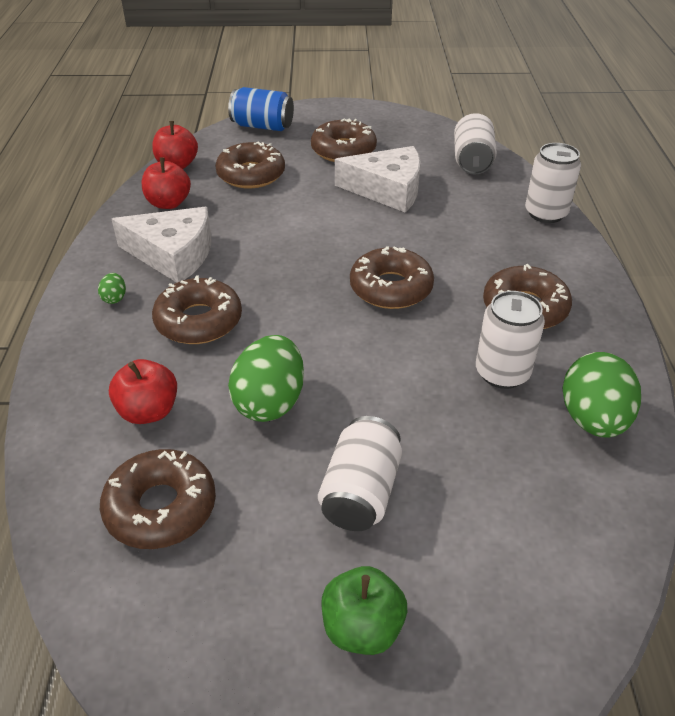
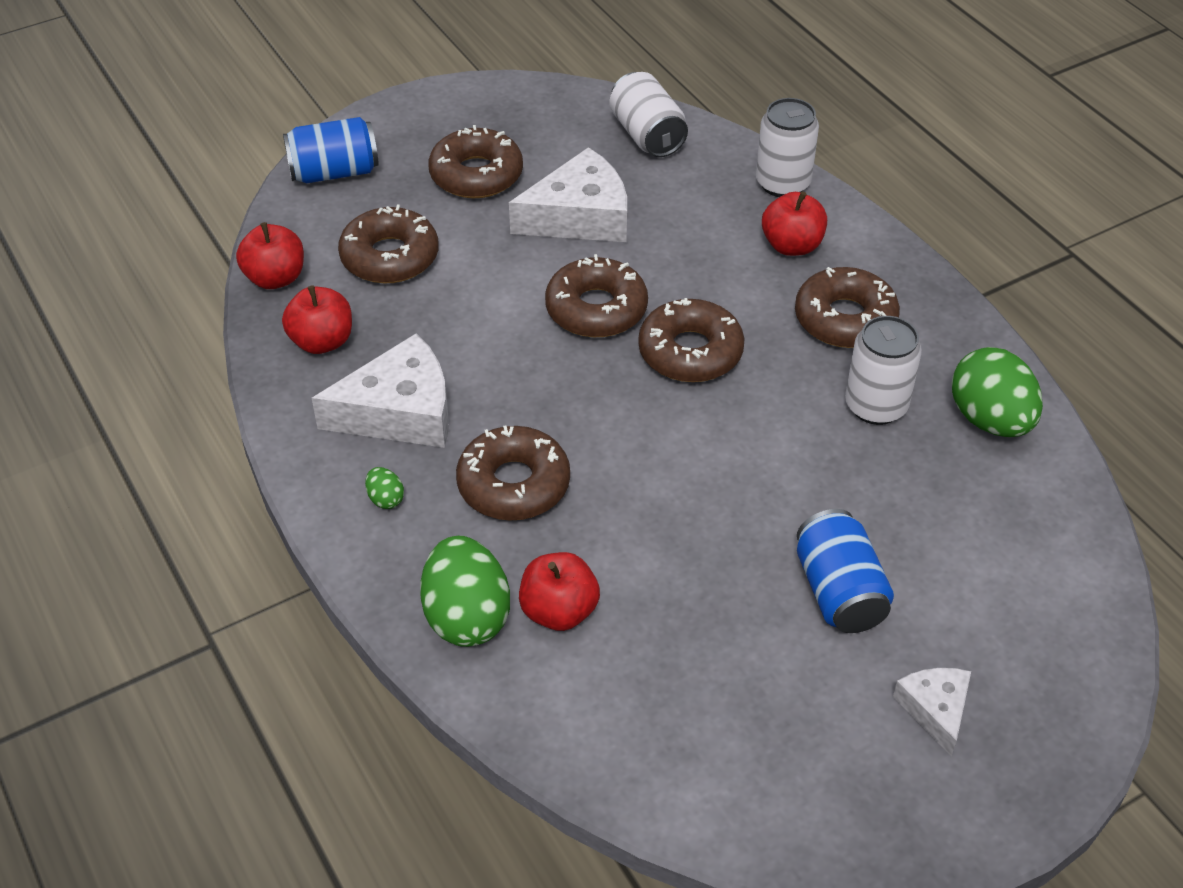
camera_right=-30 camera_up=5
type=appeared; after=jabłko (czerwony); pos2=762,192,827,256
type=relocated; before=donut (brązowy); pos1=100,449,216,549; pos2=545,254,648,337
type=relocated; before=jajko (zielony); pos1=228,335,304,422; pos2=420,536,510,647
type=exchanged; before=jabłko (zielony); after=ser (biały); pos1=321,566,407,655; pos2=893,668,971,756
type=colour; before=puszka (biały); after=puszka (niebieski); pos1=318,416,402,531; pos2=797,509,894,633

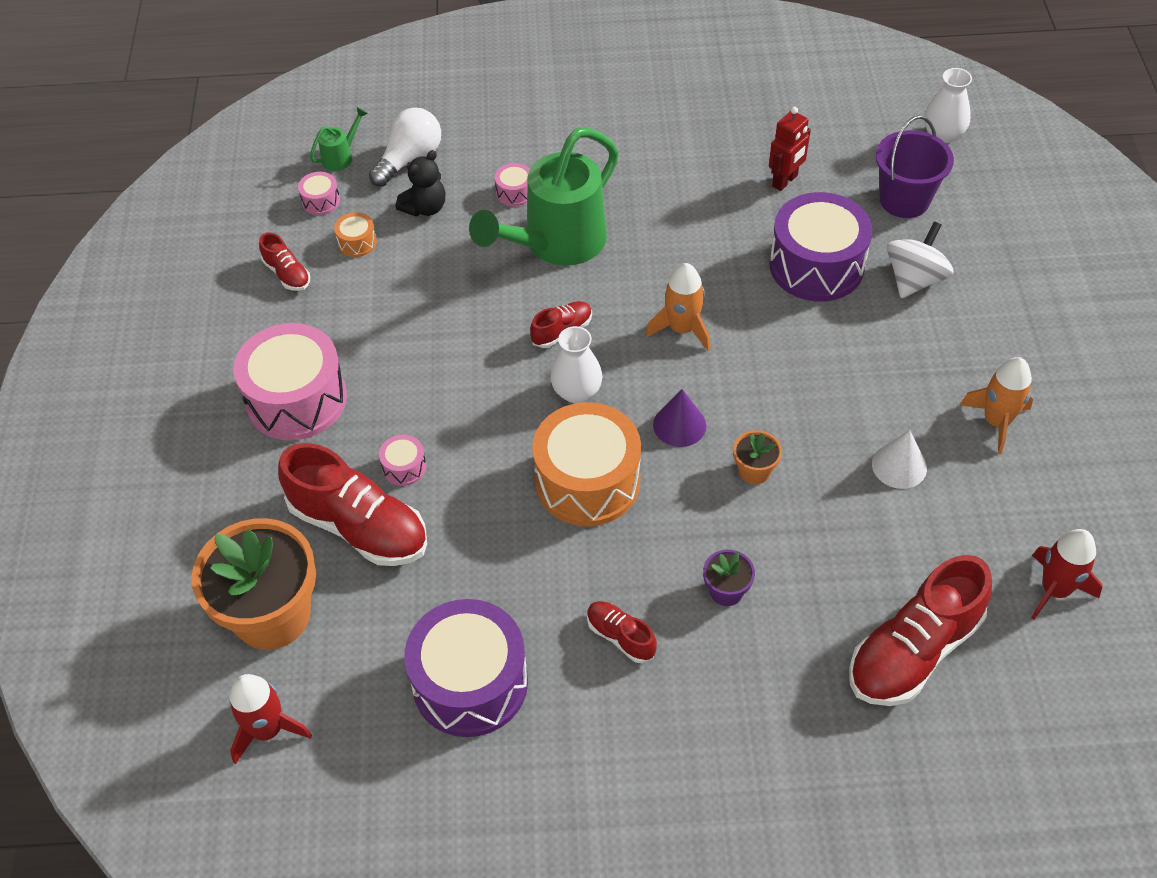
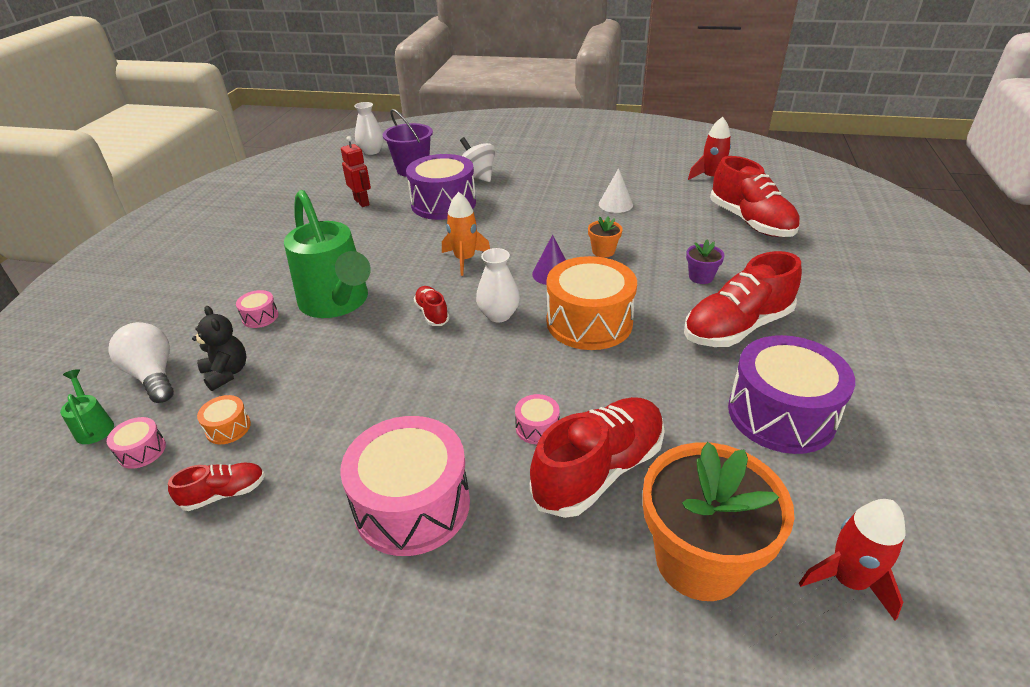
camera_right=-75 camera_up=-15
type=missing; before=rakieta (pomarańczowy); pos1=960,357,1033,454
type=size; before=but (czerwony); pos1=587,601,657,663; pos2=684,251,802,347; scale=2.06

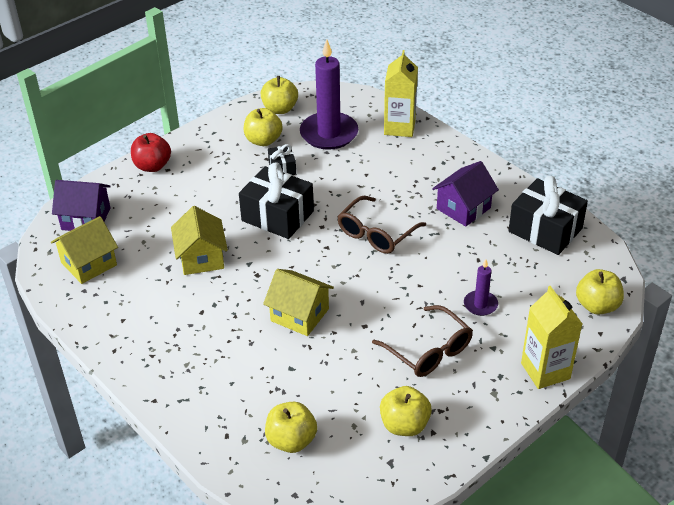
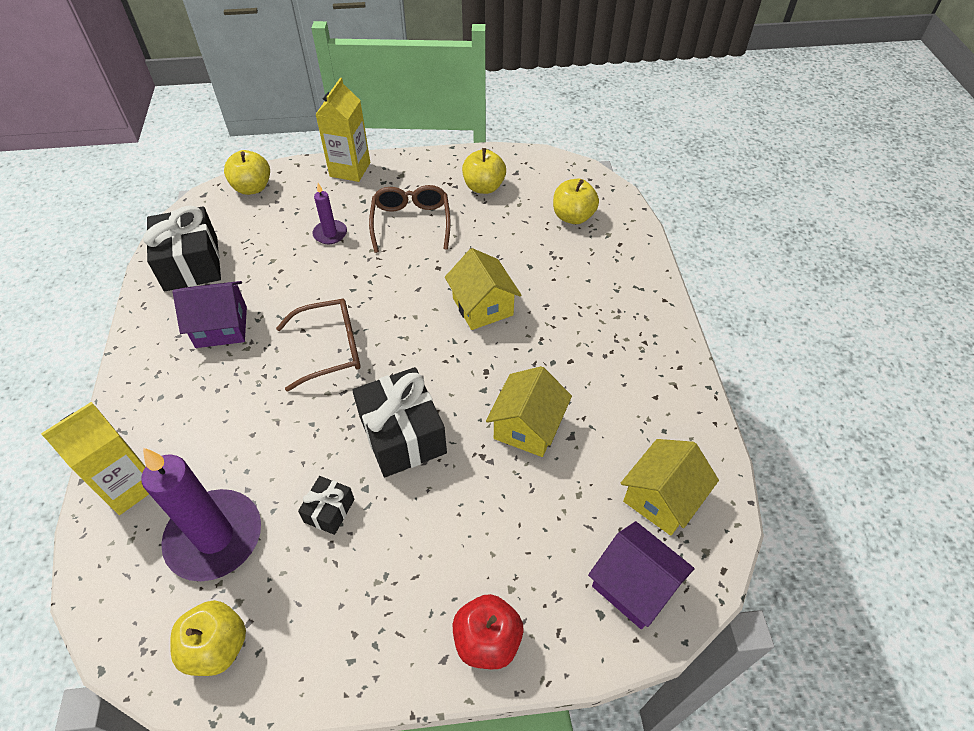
camera_right=-145 camera_up=10
type=missing; before=jabłko (żółty); pos1=244,108,283,146
type=spun; before=domek (żółty); pos1=51,216,118,284; pos2=621,439,719,536; turn=-45

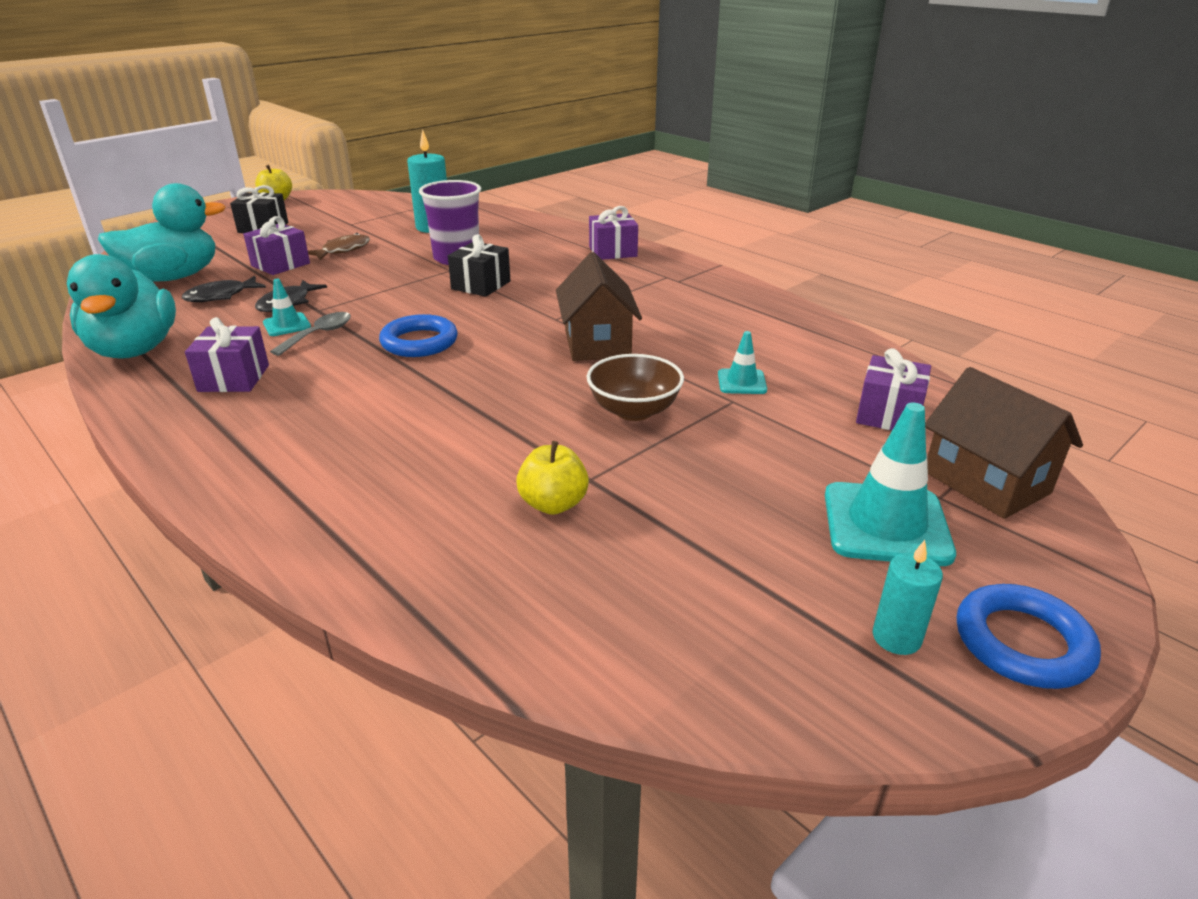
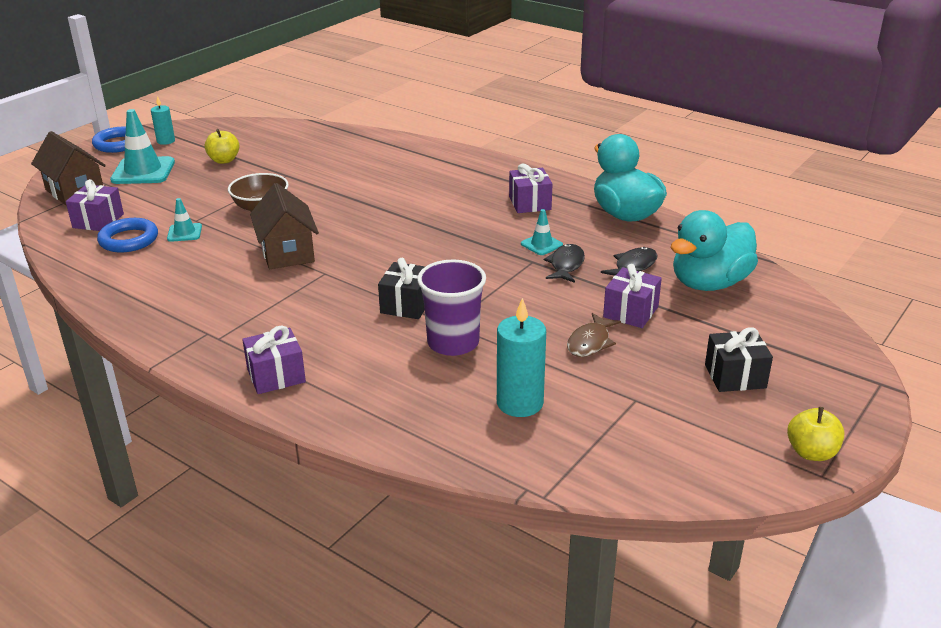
camera_right=170 camera_up=0
type=missing; before=łyżka (szary); pos1=270,312,351,356
type=relocated; before=pierścień (niebieski); pos1=379,314,458,357; pos2=97,218,158,253
type=relocated; before=jabłko (żółty); pos1=516,441,589,515; pos2=205,129,240,164

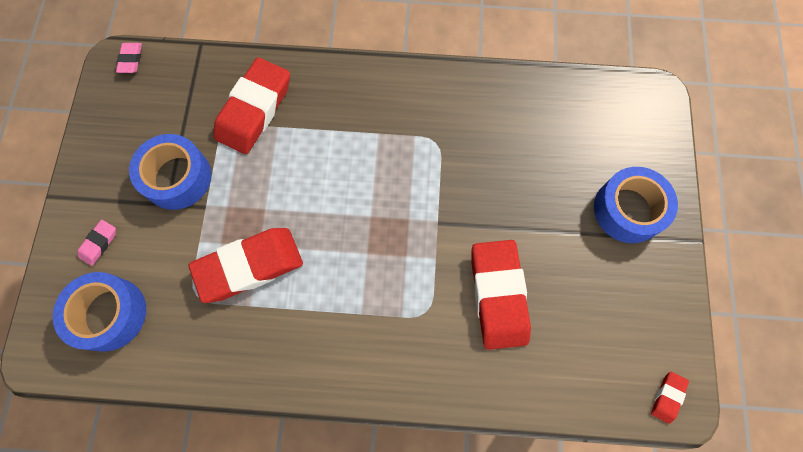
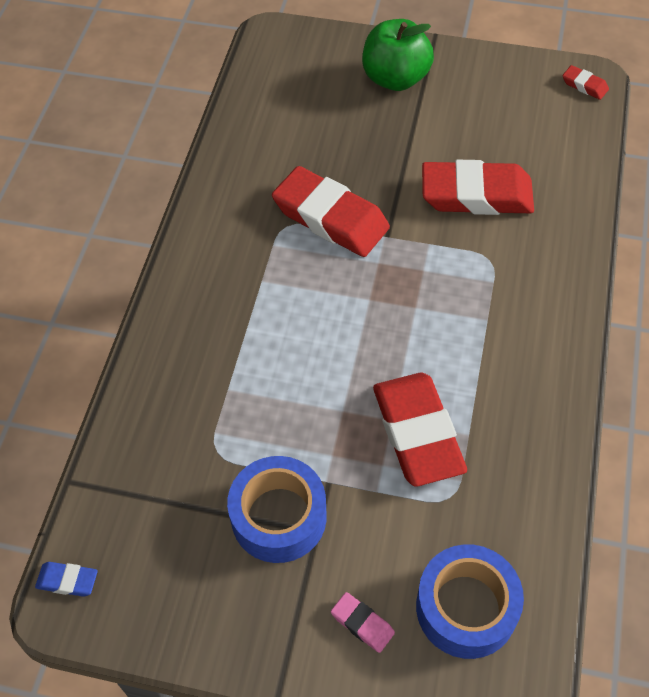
camera_right=-80 camera_up=-15
type=relocated; before=gumka do mazania (czerwony); pos1=213,58,290,154; pos2=272,166,390,257
type=exchanged; before=taśma klejąca (niebieski); after=jabłko (zielony); pos1=594,167,678,243; pos2=362,19,434,91
type=colour; before=gumka do mazania (różowy); after=gumka do mazania (niebieski); pos1=116,43,142,73; pos2=35,562,98,597

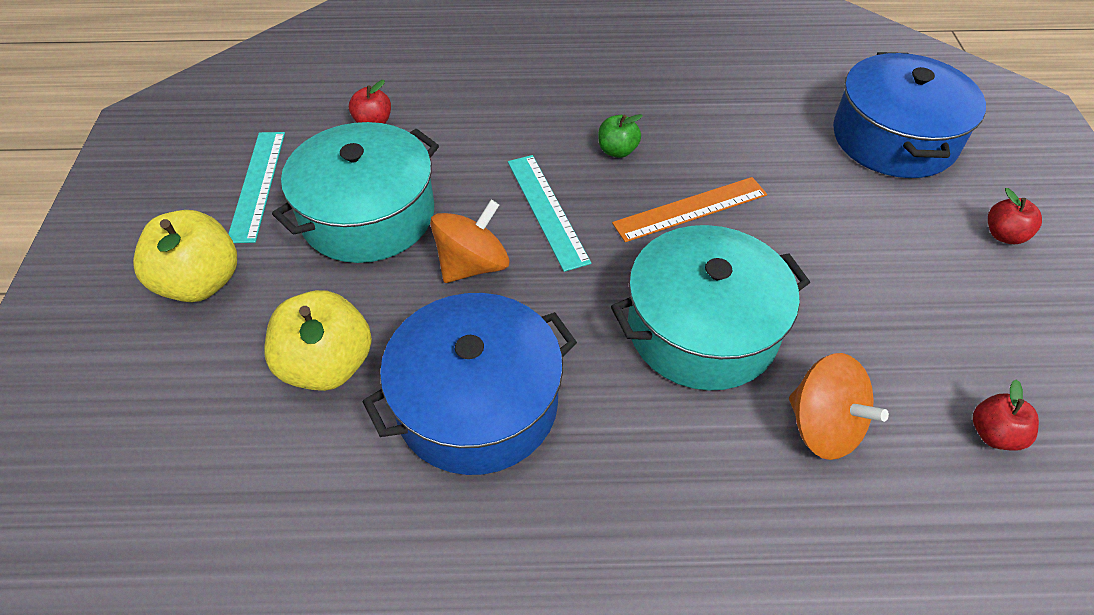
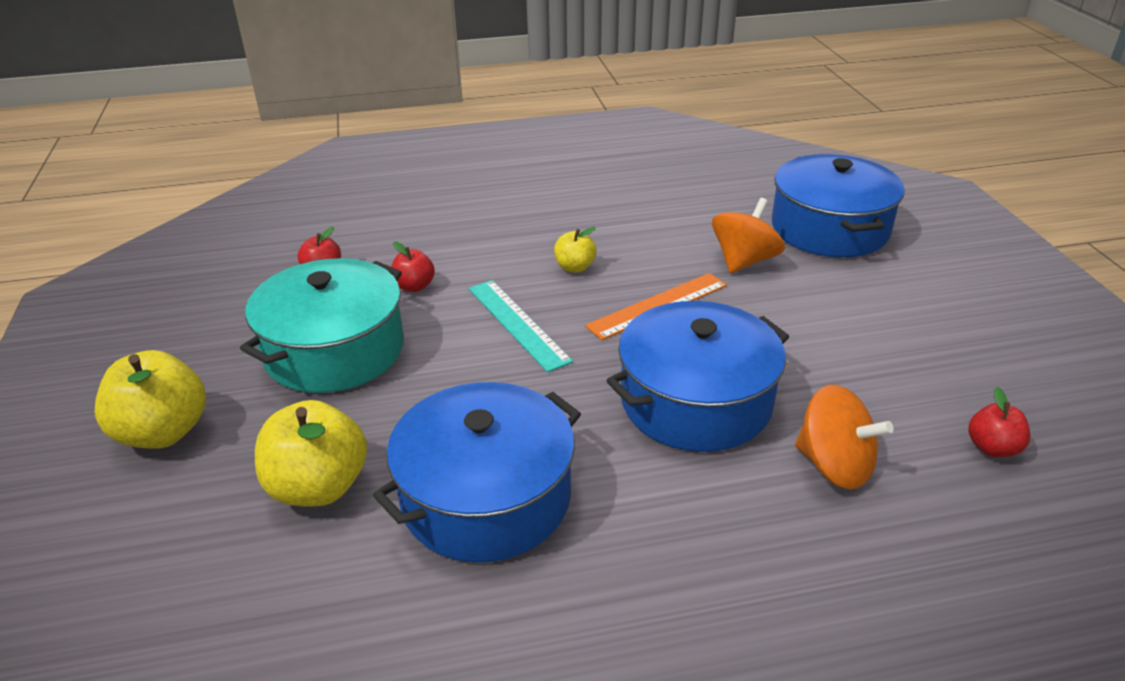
camera_right=-10 camera_up=-15
type=missing; before=linijka (turkusowy); pos1=229,132,285,243
type=relocated; before=bączek (pomarańczowy); pos1=430,200,509,283; pos2=712,198,785,273
type=relocated; before=jabłko (czerwony); pos1=988,188,1042,244; pos2=391,241,435,292
type=colour; before=jabłko (zielony); after=jabłko (żółty); pos1=598,114,643,158; pos2=554,227,597,273
type=colour; before=garnek (turkusowy); after=garnek (niebieski); pos1=611,225,810,391; pos2=606,301,789,452

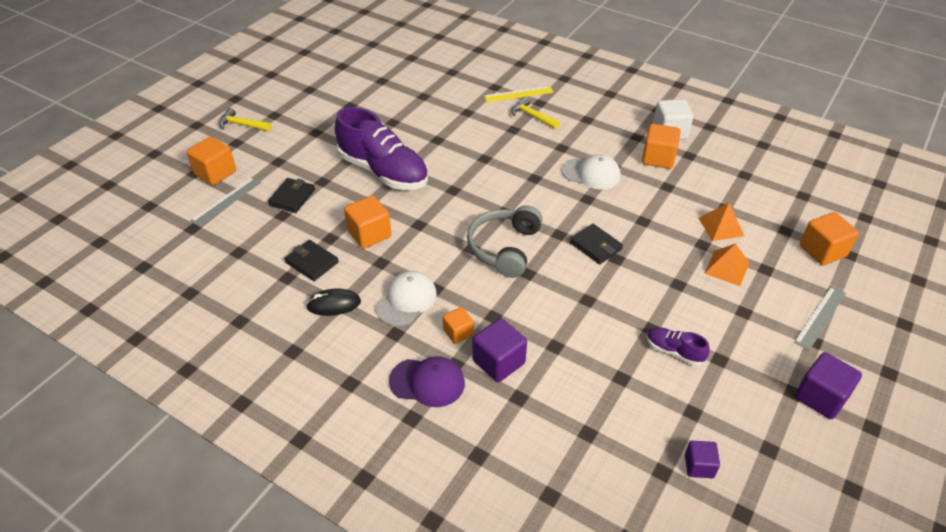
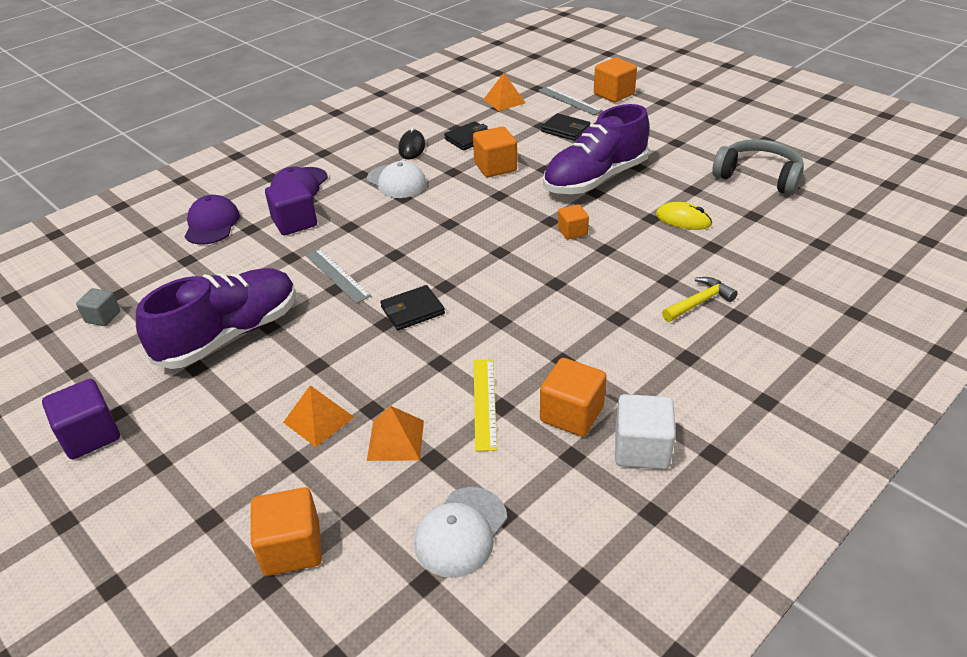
camera_right=105 camera_up=-5
type=missing; before=młotek (żółty); pos1=219,108,271,131
type=appeared; after=czapka (fioletowy); pos2=184,195,240,245
type=appeared; after=piramida (pomarańczowy); pos2=484,73,525,111
type=appeared; after=myszka (żółty); pos2=656,202,712,230
type=relocated; before=sześcian (pomarańczowy); pos1=443,307,474,344; pos2=558,205,589,240
type=relocated; before=słuchawki (szary); pos1=467,205,543,278; pos2=712,139,804,195
type=relocated; before=linijka (żółty); pos1=484,86,554,102; pos2=474,359,497,451
type=relocated; before=czapka (biały); pos1=562,154,621,189; pos2=414,487,507,578
type=relocated; before=linijka (szary); pos1=794,286,846,351; pos2=305,248,371,304
type=colour; before=sześcian (fioletowy); after=sześcian (szary); pos1=685,441,720,478; pos2=76,288,120,326
type=size; before=but (fioletowy); pos1=646,327,710,366; pos2=136,268,297,369; scale=2.25

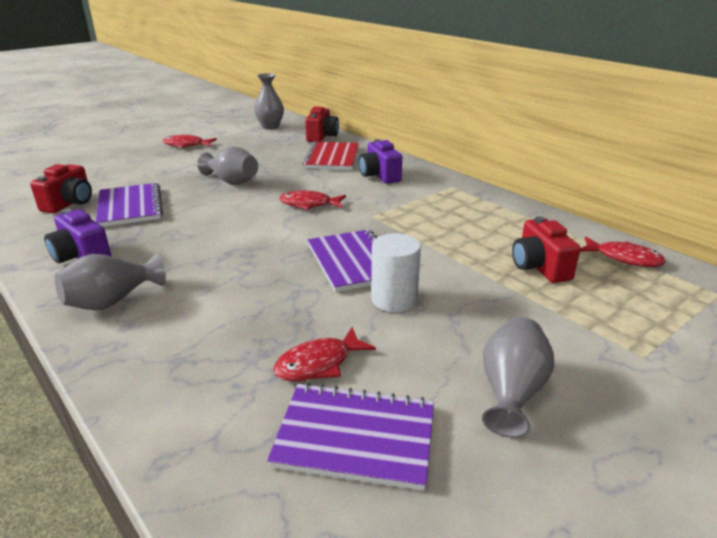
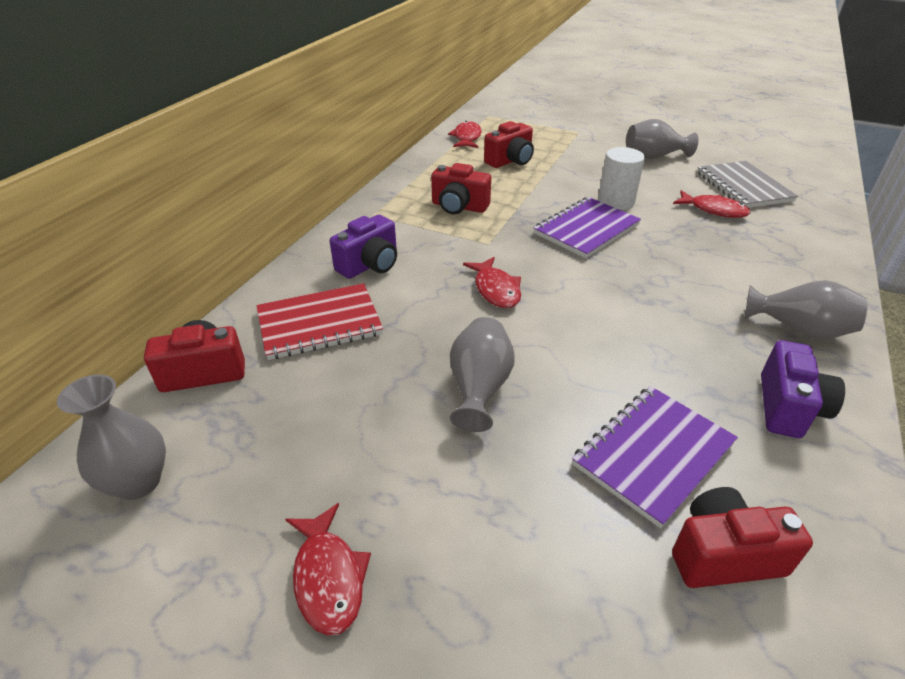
camera_right=-115 camera_up=10
type=appeared; after=aparat fotograficzny (czerwony); pos2=431,163,491,214
type=colour; before=zeszyt (fioletowy); after=zeszyt (szary); pos1=267,383,434,491; pos2=697,161,798,208

